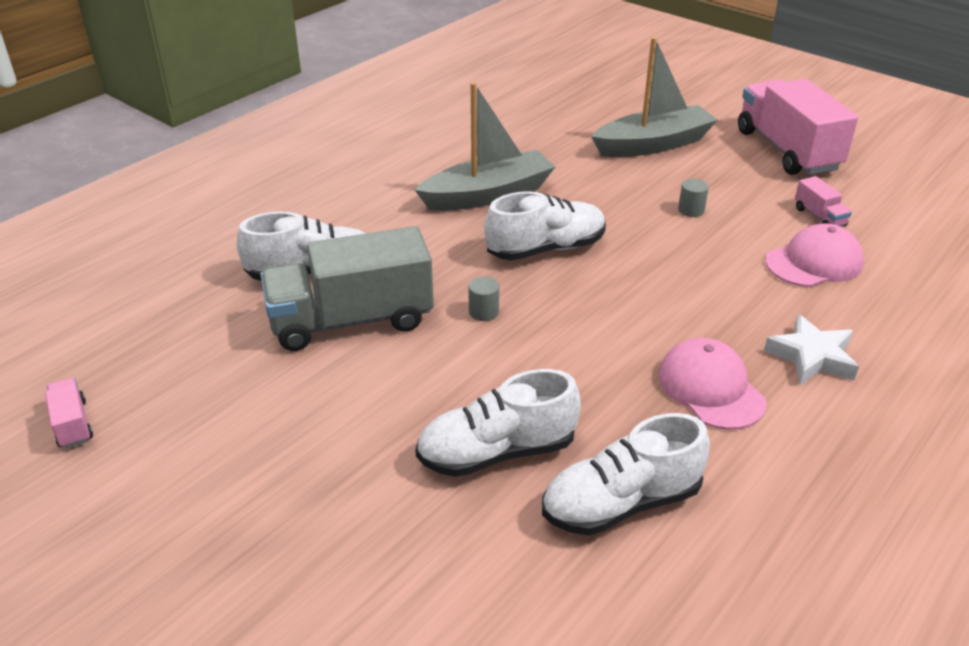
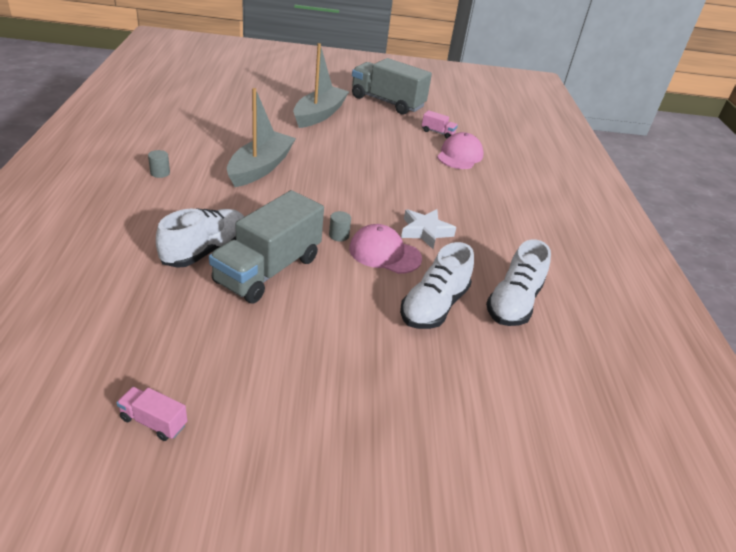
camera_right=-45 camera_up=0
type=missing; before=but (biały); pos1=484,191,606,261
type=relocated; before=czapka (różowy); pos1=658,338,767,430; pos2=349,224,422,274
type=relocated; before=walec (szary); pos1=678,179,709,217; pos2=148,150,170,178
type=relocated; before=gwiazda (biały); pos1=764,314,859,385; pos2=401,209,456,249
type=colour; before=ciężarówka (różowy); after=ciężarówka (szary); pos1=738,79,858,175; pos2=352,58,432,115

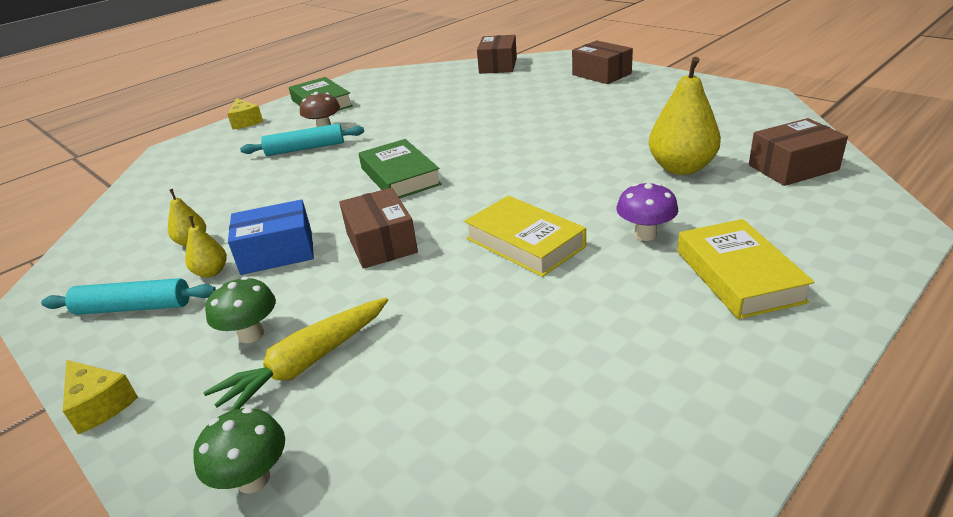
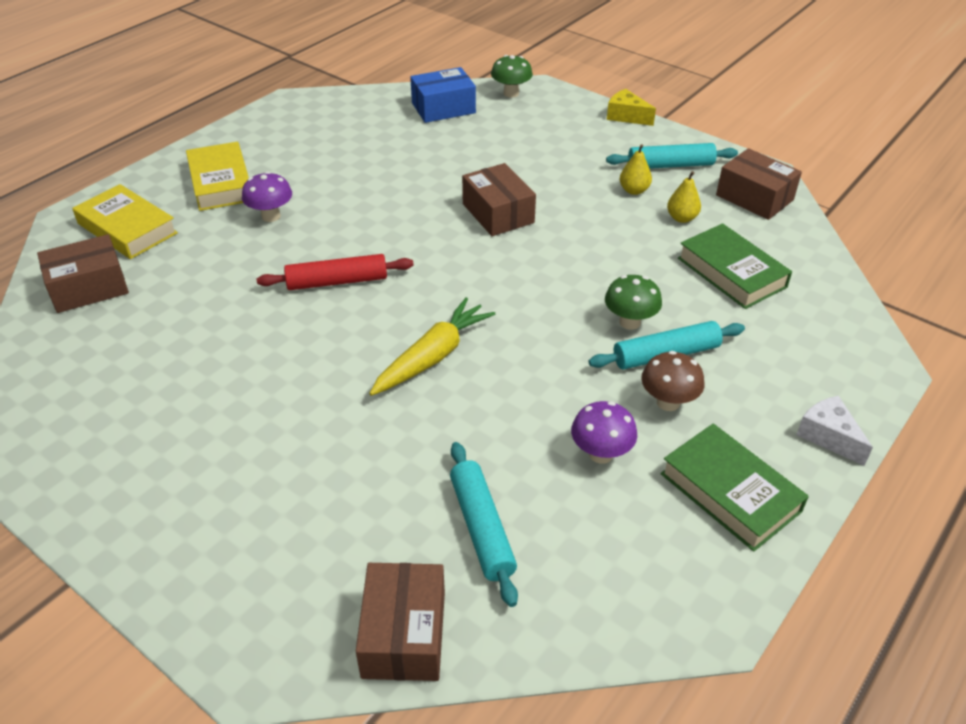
camera_right=170 camera_up=10
type=missing; before=gruszka (żółty); pos1=649,57,721,175
type=appeared; after=wałek do ciasta (czerwony); pos2=257,254,414,290
type=appeared; after=wałek do ciasta (turkusowy); pos2=450,442,518,607
type=appeared; after=grzyb (fioletowy); pos2=571,401,637,464
type=relocated; before=marchewka (żółty); pos1=203,298,388,411; pos2=369,297,495,396
type=relocated; before=grzyb (zielony); pos1=205,276,276,343; pos2=605,275,662,330
type=relocated; before=pudełko (niebieski); pos1=228,199,314,275; pos2=410,67,476,123
type=relocated; before=książka (zielony); pos1=359,139,442,199; pos2=678,223,792,309
type=relocated; before=książka (żółty); pos1=464,196,586,277; pos2=72,184,178,259
type=relocated; before=pudełko (brązowy); pos1=572,40,633,84; pos2=716,148,802,220
type=colour; before=ser (żółty); after=ser (biały); pos1=227,98,263,130; pos2=796,396,873,466

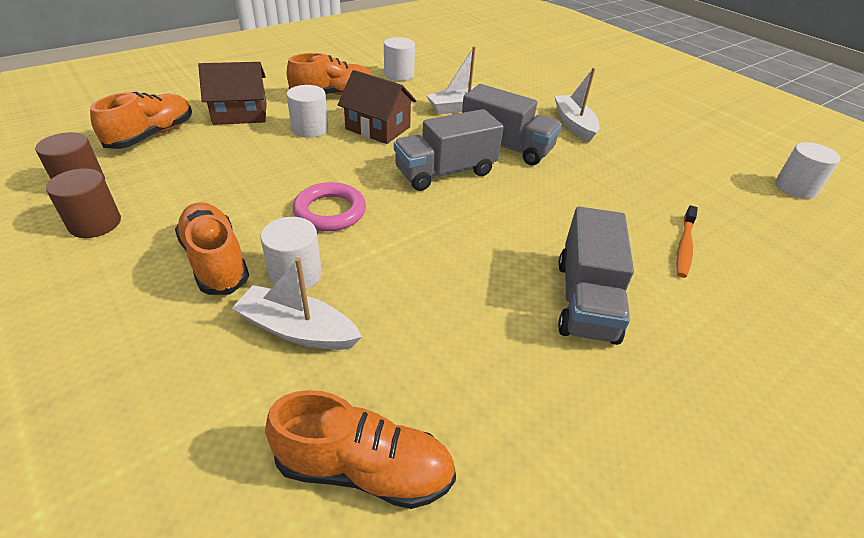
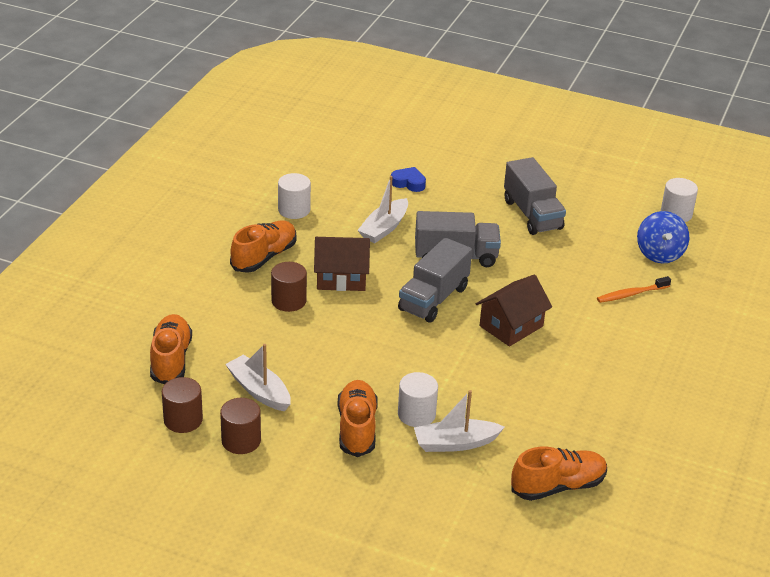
camera_right=-30 camera_up=-5
type=missing; before=pierścień (różowy); pos1=293,182,366,231
type=appeared; after=serce (niebieski); pos2=391,167,426,192
type=appeared; after=bączek (niebieski); pos2=637,211,689,264
type=relocated; before=domek (brązowy); pos1=198,62,267,125; pos2=476,274,552,346
type=relocated; before=łódka (biały); pos1=554,68,600,142; pos2=225,344,291,411
type=relocated; before=ciężarówka (szary); pos1=558,207,634,345; pos2=504,157,566,235
type=colour; before=walec (biały); after=walec (brązowy); pos1=287,85,329,138; pos2=271,262,307,312
type=spun; before=but (pomarańczowy); pos1=175,202,249,295; pos2=338,380,378,457; turn=60
type=spun; before=szczoteczka do zębów (pomarańczowy); pos1=676,205,698,278; pos2=597,276,671,303; turn=75

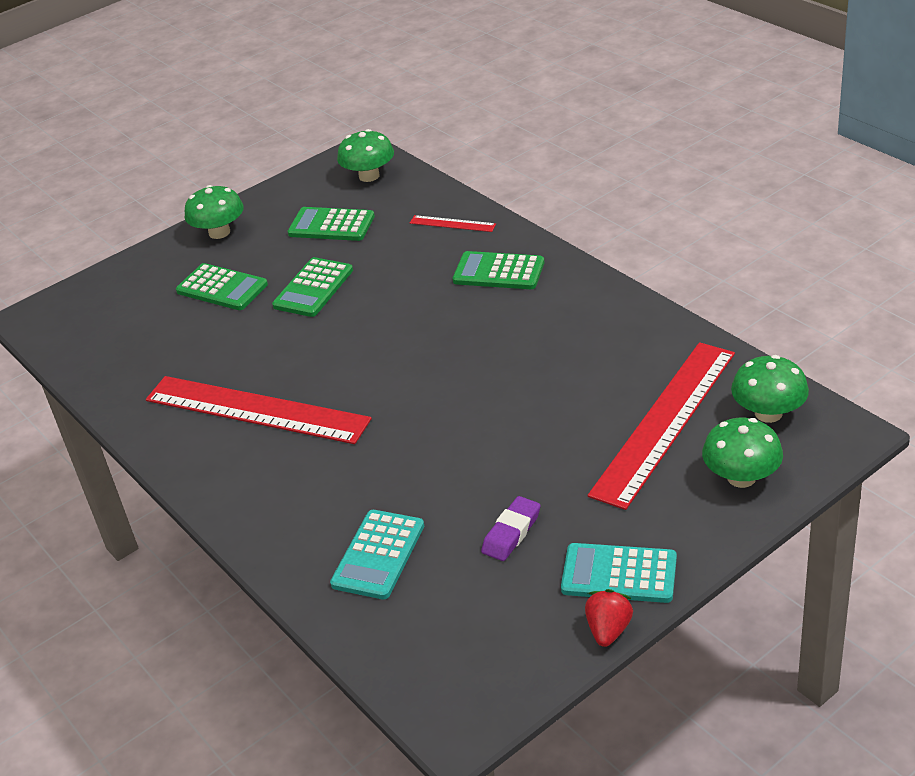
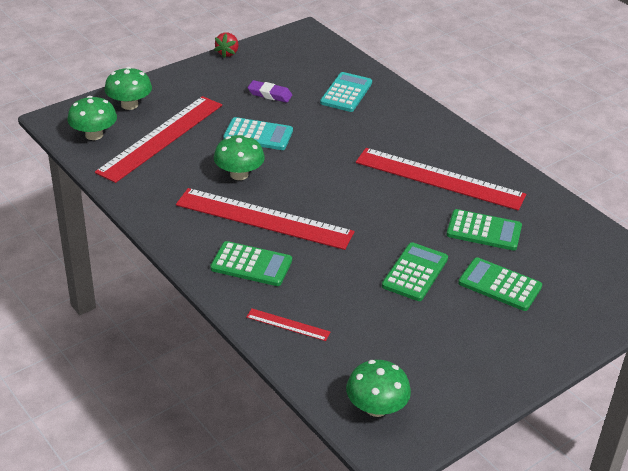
camera_right=175 camera_up=0
type=appeared; after=linijka (czerwony); pos2=176,188,354,250
type=relocated; before=grzyb (zielony); pos1=185,185,244,239; pos2=214,135,265,180
type=relocated; before=kalkulator (zielony); pos1=288,207,375,241; pos2=446,209,522,251
type=relocated; before=kalkulator (turkusowy); pos1=561,543,677,603; pos2=223,117,293,150
type=spun; before=gumka do mazania (fioletowy); pos1=481,496,541,561; pos2=248,80,292,103; turn=75

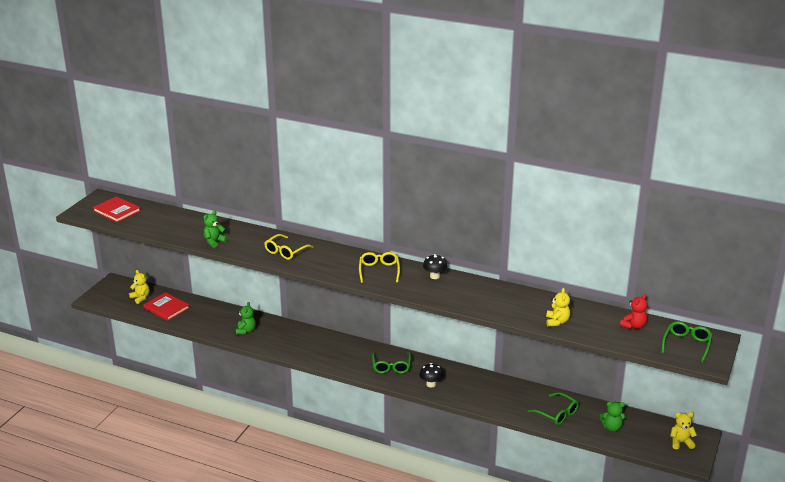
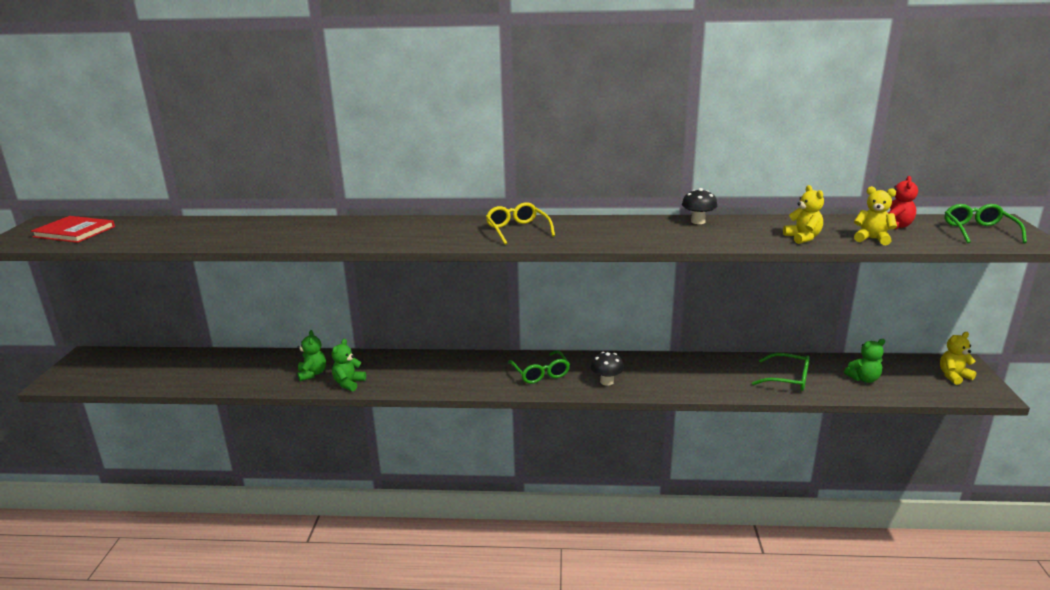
camera_right=-20 camera_up=-5
type=missing; before=książka (czerwony); pos1=143,292,190,321
type=missing; before=okulary (żółty); pos1=264,234,313,260
type=relocated; before=miś (żółty); pos1=129,270,150,304; pos2=854,186,897,245
type=relocated; before=miś (zielony); pos1=203,210,228,248; pos2=332,339,366,391
type=relocated; before=grzyb (czarny); pos1=423,254,447,279; pos2=682,188,717,224

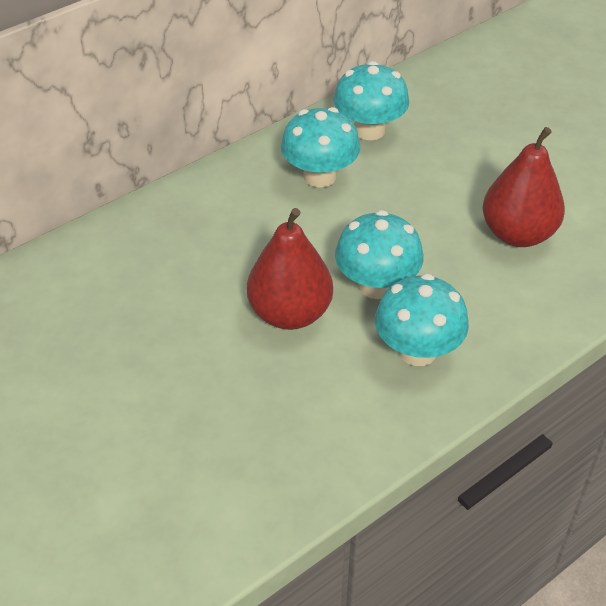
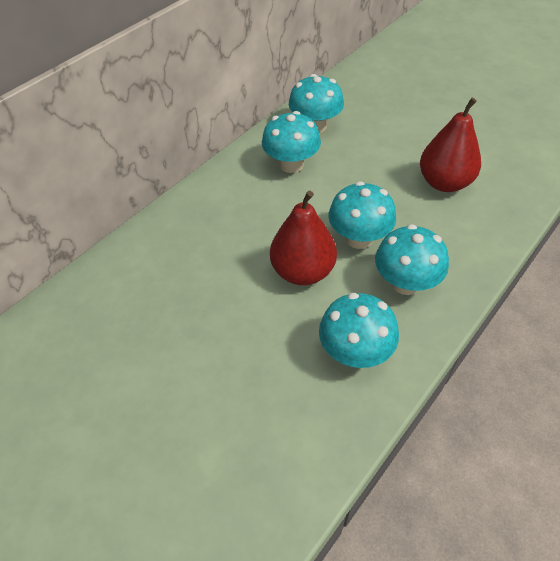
camera_right=-10 camera_up=5
type=appeared; after=grzyb (turkusowy); pos2=319,293,399,368

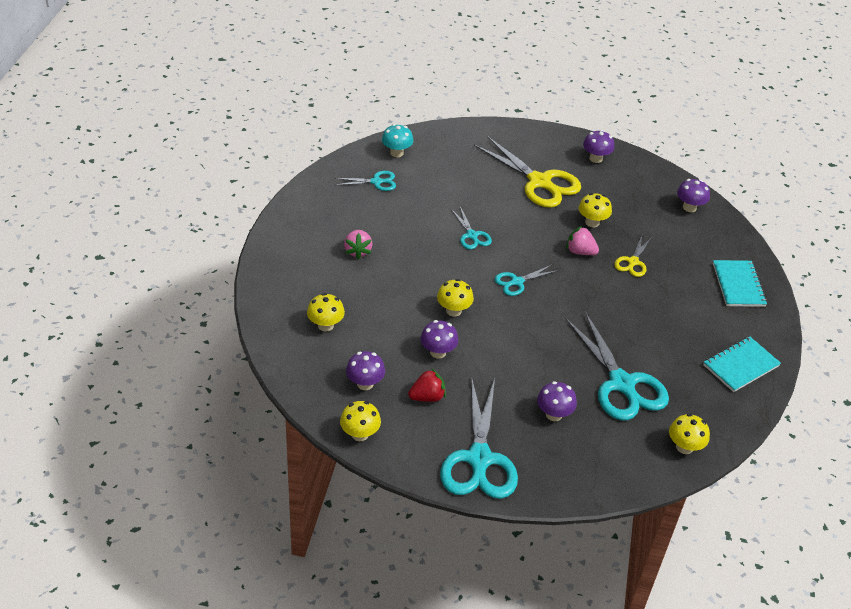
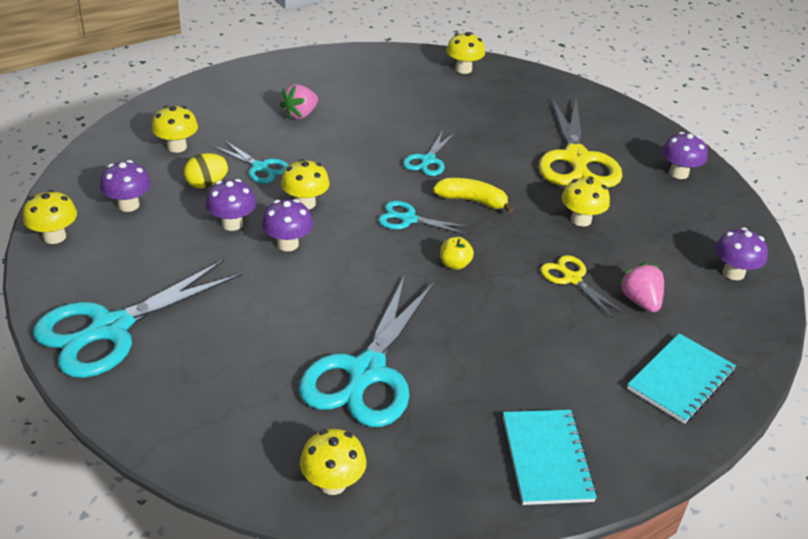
camera_right=45 camera_up=-5
type=missing; before=truskawka (czerwony); pos1=408,368,446,402
type=appeared; after=jajko (żółty); pos2=184,153,229,188
type=appeared; after=banan (żółty); pos2=433,178,514,213
type=appeared; after=jabłko (żółty); pos2=440,237,474,270
type=relocated; before=nożyczki (turkusowy); pos1=334,171,396,191; pos2=214,140,289,183
type=relocated; before=grzyb (fioletowy); pos1=537,381,577,421; pos2=262,199,313,251
type=relocated; before=truskawka (różowy); pos1=566,226,599,255; pos2=618,262,664,312
type=colour; before=grzyb (turkusowy); after=grzyb (żółty); pos1=382,124,414,157; pos2=446,32,485,74
type=spun; before=nożyczki (żółty); pos1=614,236,652,277; pos2=541,255,625,319; turn=75
type=spun; before=zeszyt (turkusowy); pos1=703,337,781,392; pos2=503,410,597,505; turn=75

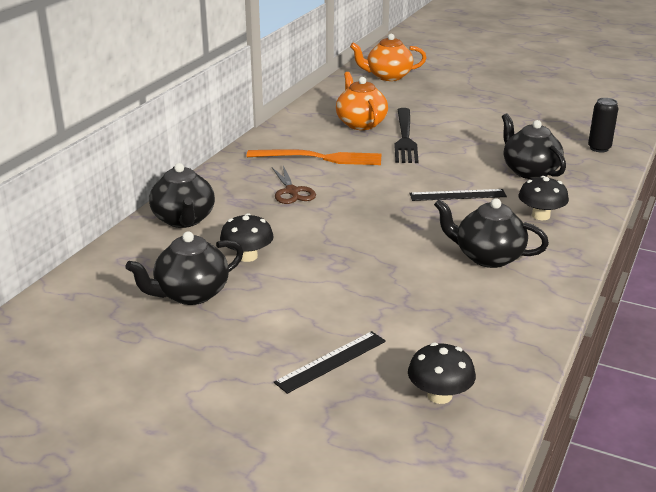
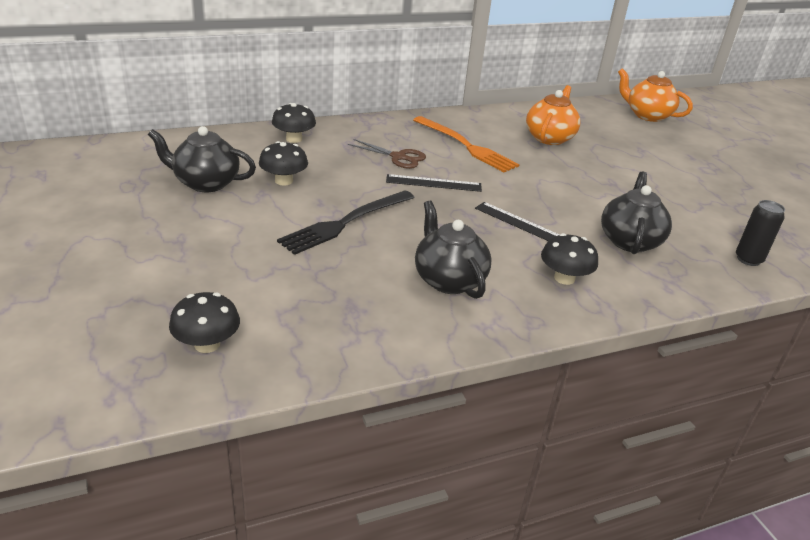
camera_right=40 camera_up=5
type=relocated; before=linijka (czarny); pos1=274,331,386,394; pos2=386,174,482,192
type=relocated; before=widelec (czarny); pos1=395,108,419,163; pos2=277,190,415,255
type=exchanged; before=imbryk (czarny); after=grzyb (czarny); pos1=149,163,215,228; pos2=272,103,316,143
type=spun; before=nożyczki (brązowy); pos1=272,166,316,204; pos2=348,139,426,169; turn=-90

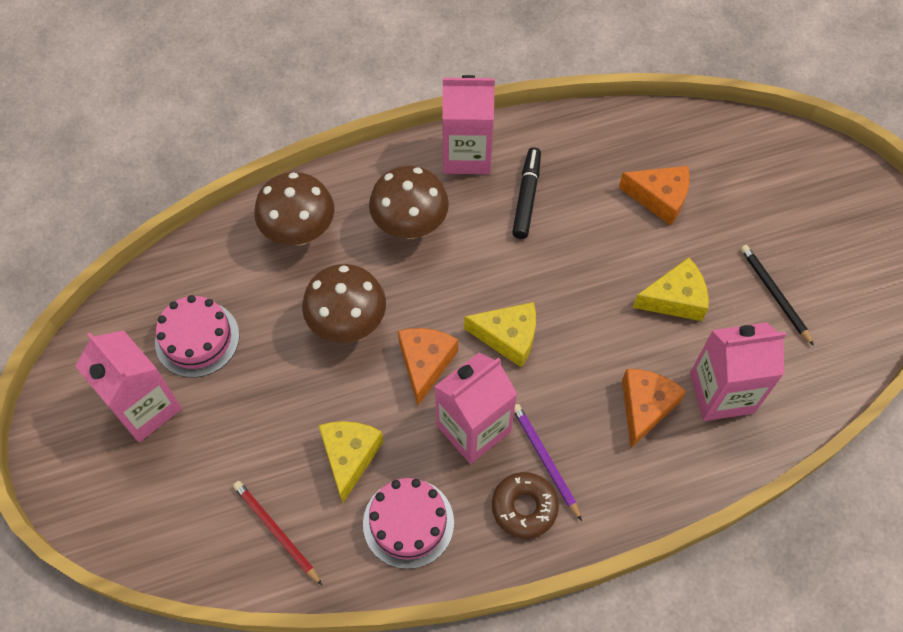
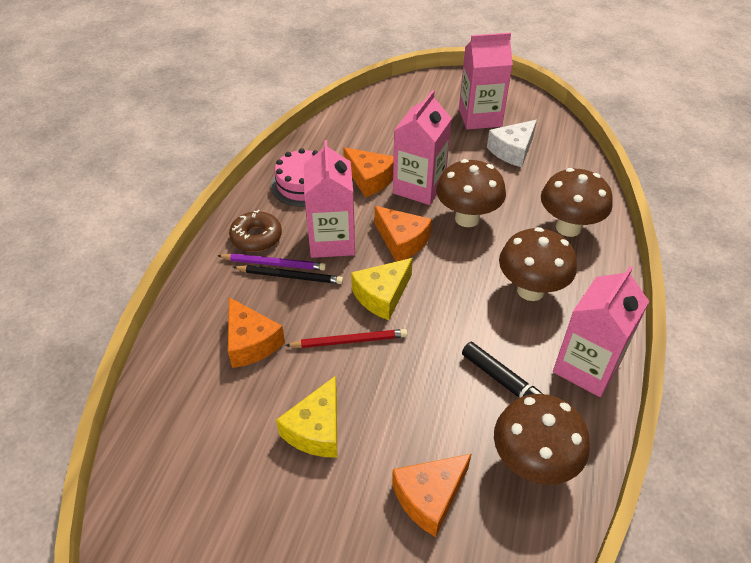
camera_right=125 camera_up=-15
type=appeared; after=grzyb (brązowy); pos2=494,394,590,485
type=relocated; before=ołówek (czerwony); pos1=233,481,322,585; pos2=285,329,408,348
type=relocated; before=karton mleka (różowy); pos1=690,322,786,421; pos2=393,90,452,205
type=relocated; before=ołówek (czarny); pos1=741,245,814,346; pos2=233,265,343,284
type=exchanged; before=tort (różowy); after=ser (biały); pos1=155,295,239,378; pos2=487,120,537,167
type=colour; before=ser (żółty); after=ser (pomarańczowy); pos1=318,421,384,503; pos2=343,147,394,197

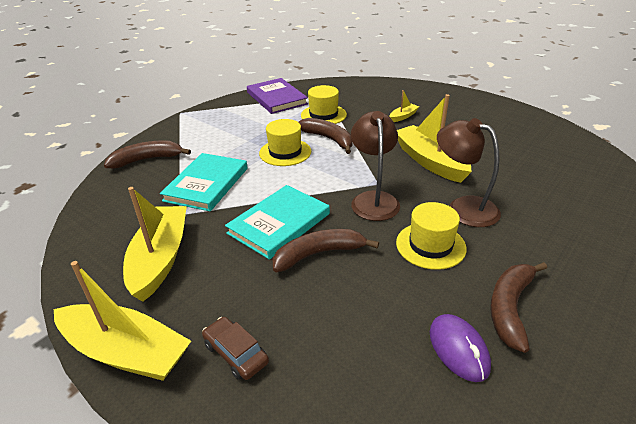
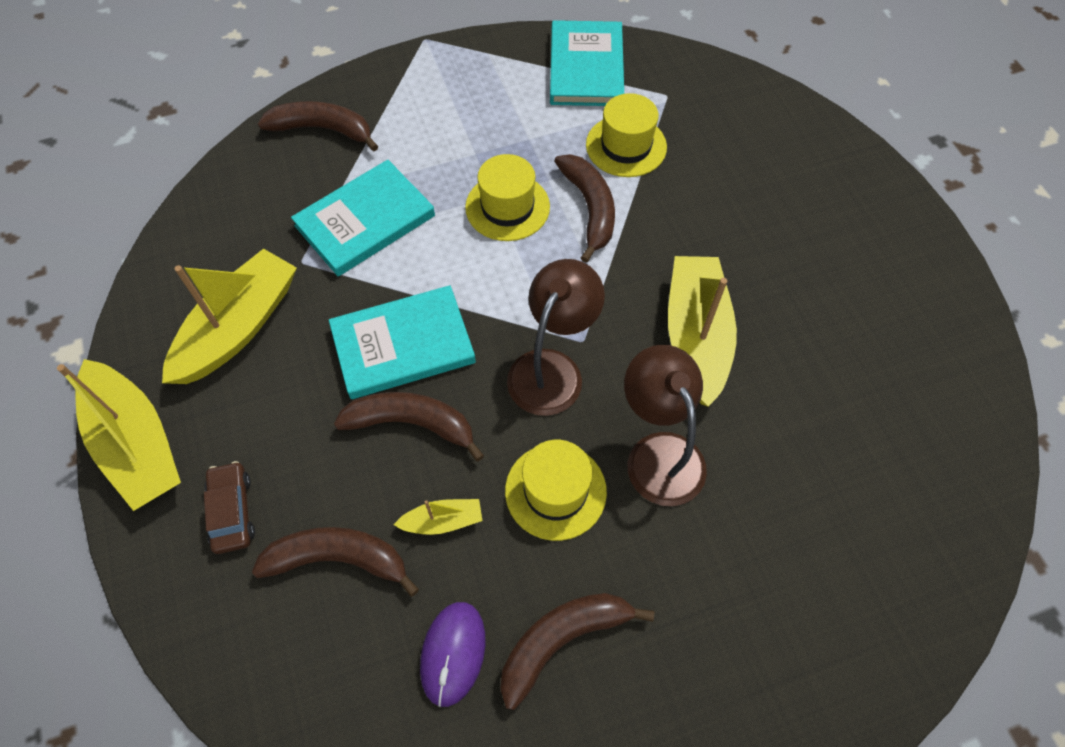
camera_right=30 camera_up=25
type=appeared; after=banan (brązowy); pos2=252,527,419,597
type=relocated; before=łódka (żółty); pos1=389,90,419,122; pos2=394,499,482,535
type=colour; before=książka (fioletowy); after=książka (turkusowy); pos1=247,78,308,114; pos2=550,20,624,106

